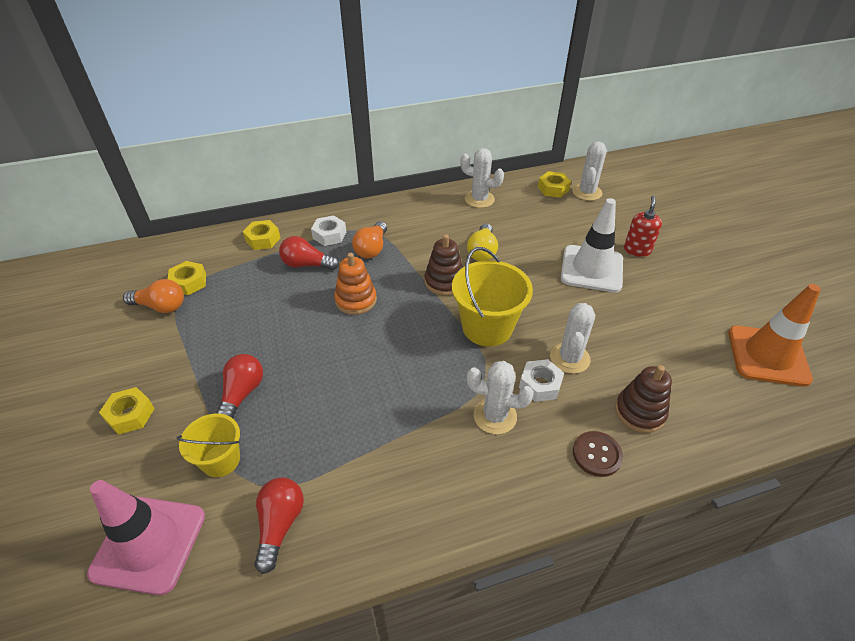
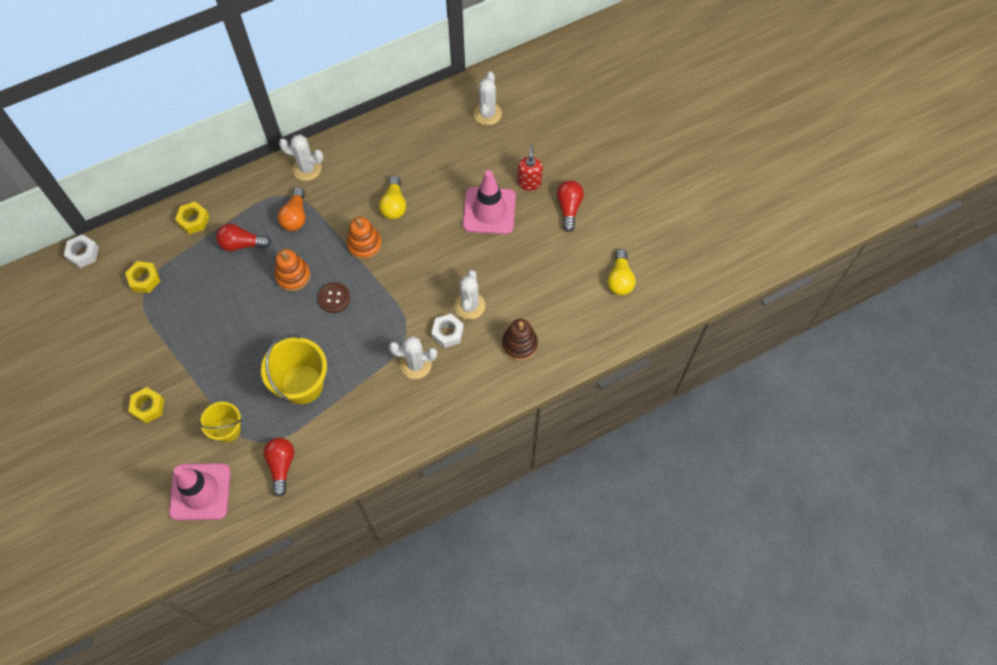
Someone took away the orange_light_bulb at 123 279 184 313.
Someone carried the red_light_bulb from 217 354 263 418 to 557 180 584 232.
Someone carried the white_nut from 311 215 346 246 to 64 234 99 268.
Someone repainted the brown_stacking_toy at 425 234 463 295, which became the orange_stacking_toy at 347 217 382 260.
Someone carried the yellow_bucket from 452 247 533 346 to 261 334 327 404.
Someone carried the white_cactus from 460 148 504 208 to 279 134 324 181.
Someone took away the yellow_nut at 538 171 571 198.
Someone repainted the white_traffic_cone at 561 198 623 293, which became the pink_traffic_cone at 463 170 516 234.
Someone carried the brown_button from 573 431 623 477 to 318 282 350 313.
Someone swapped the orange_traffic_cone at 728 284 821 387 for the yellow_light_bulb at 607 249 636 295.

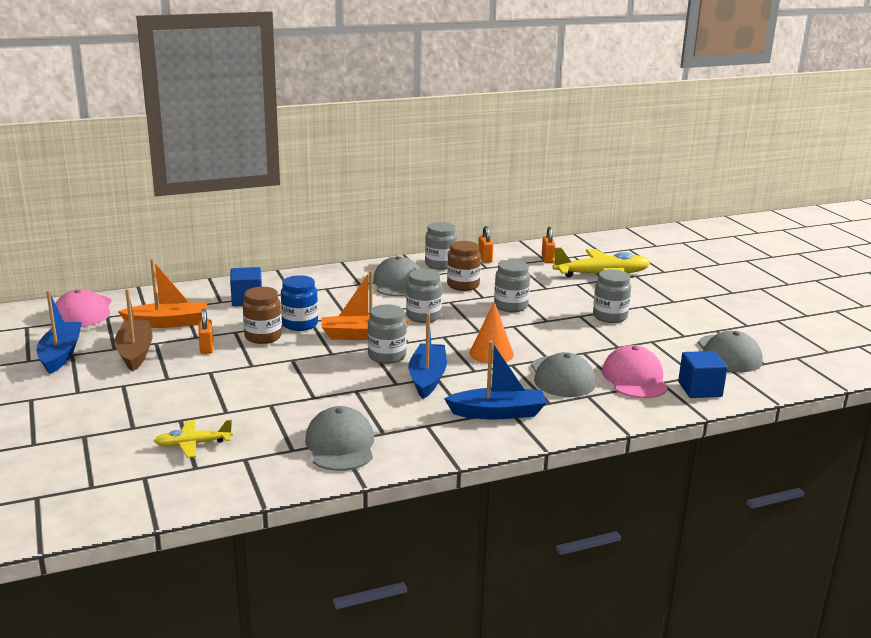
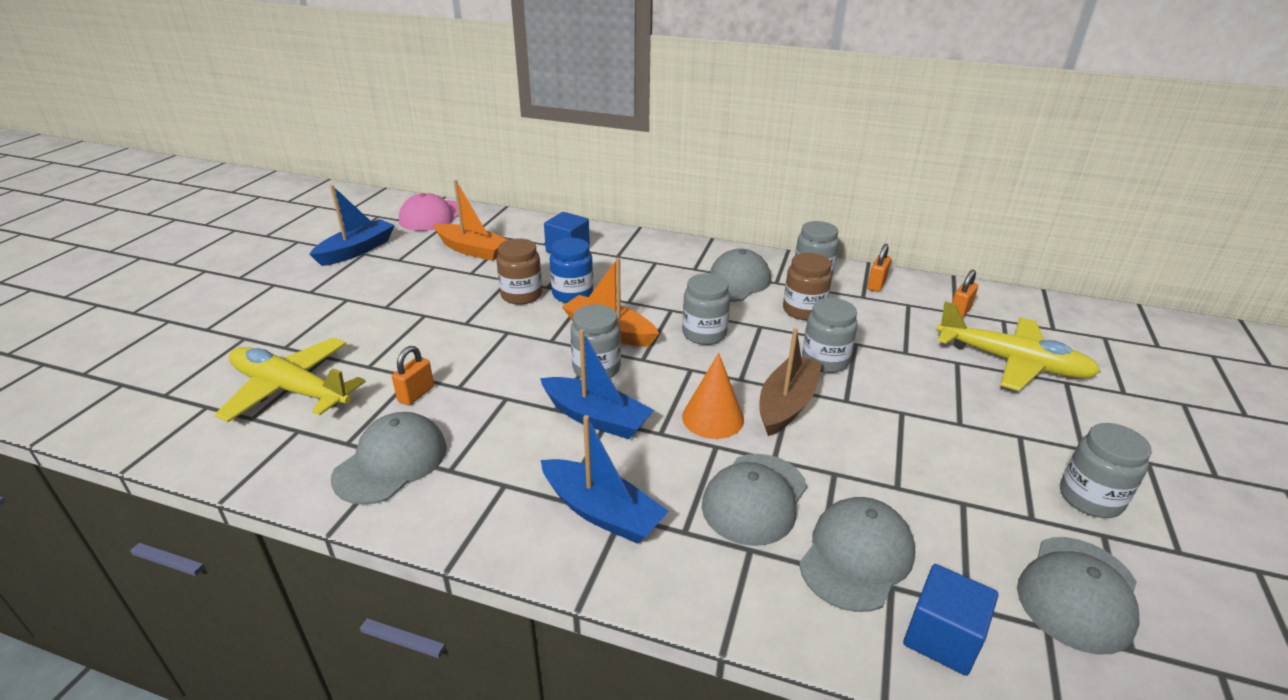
Someone carried the brown_boat from 114 289 153 371 to 759 328 822 436.
Someone scaled the yellow_plane at 154 420 233 458 by 1.87.
Someone carried the orange_padlock from 198 309 213 354 to 392 346 434 406.
Someone rotated the blue_boat at 408 313 447 399 by 75 degrees clockwise.
Someone carried the grey_jar from 593 269 631 323 to 1060 423 1152 518.
Someone repainted the pink_cap at 602 345 668 398, which became the grey_cap at 799 497 915 612.

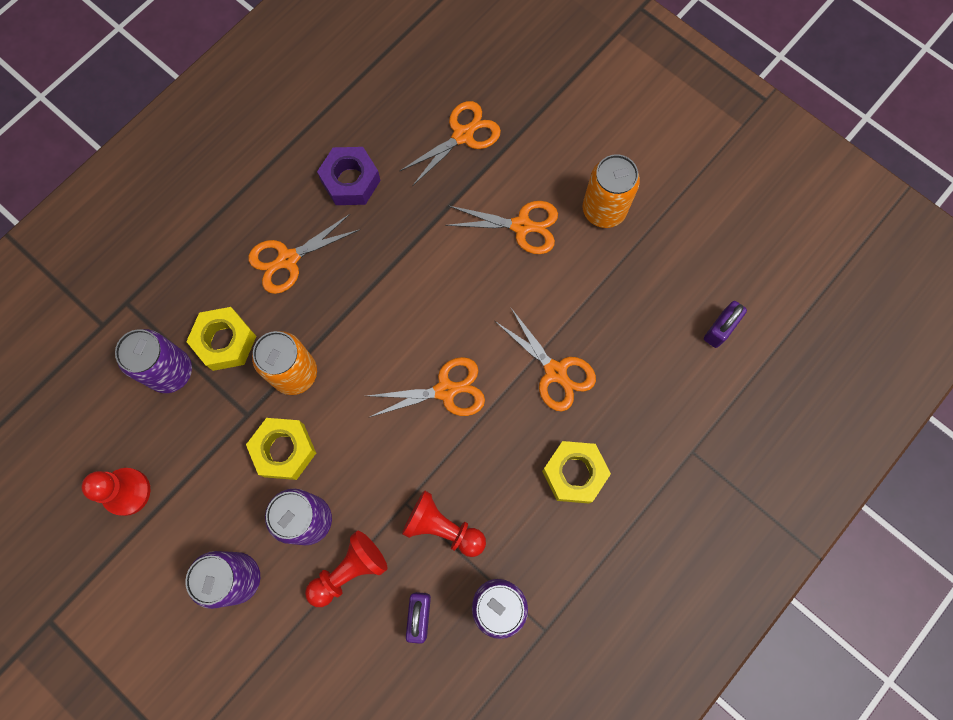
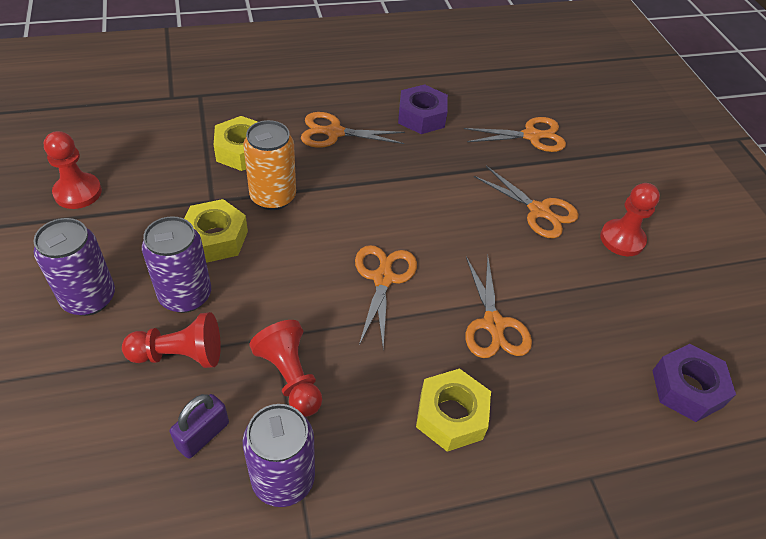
Someone took away the purple_can at 115 329 192 393.
Someone rotated the orange_scissors at 367 357 485 417 by 105 degrees counterclockwise.
Someone swapped the orange_can at 583 154 640 228 for the red_pawn at 600 183 660 256.
Someone swapped the purple_padlock at 704 301 747 348 for the purple_nut at 652 344 736 422.

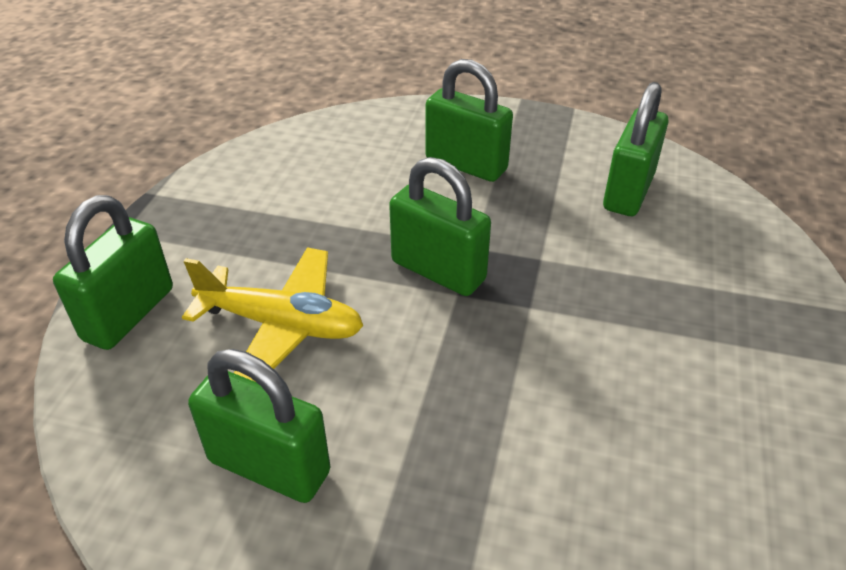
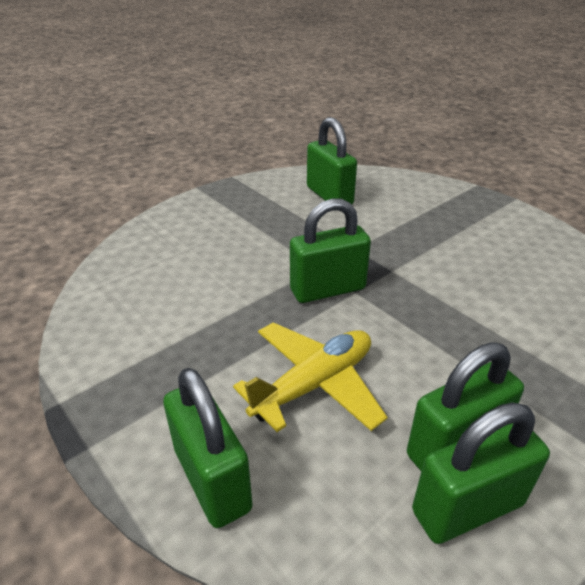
Someone carried the green_padlock from 425 59 513 182 to 412 402 550 544.

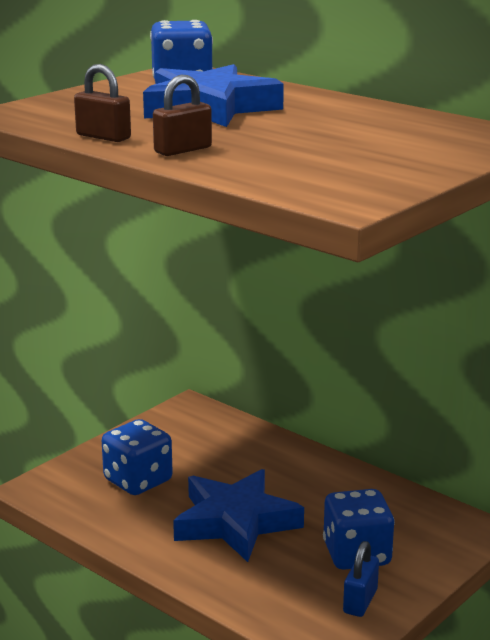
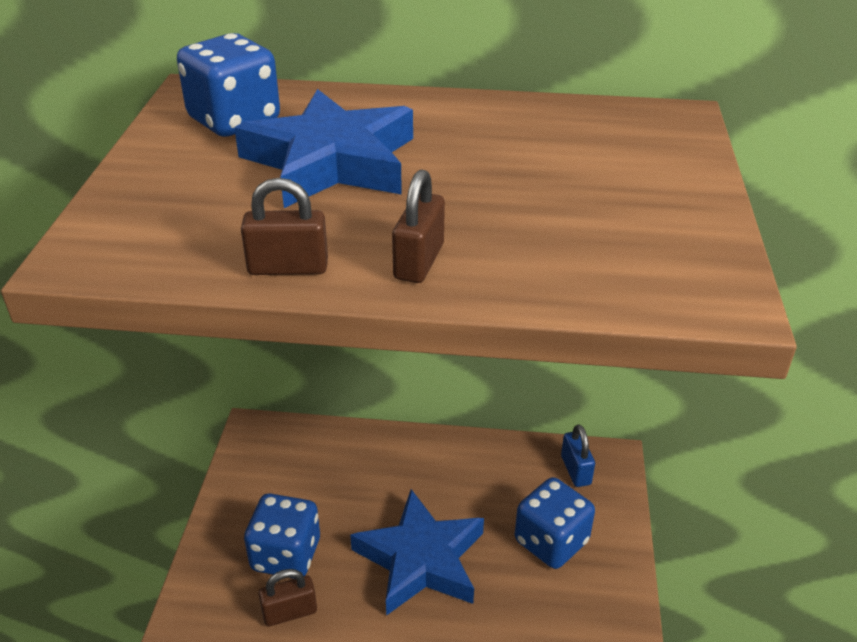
Someone carried the blue_padlock from 343 541 379 617 to 561 425 595 487.
Someone put down the brown_padlock at 259 569 317 626.

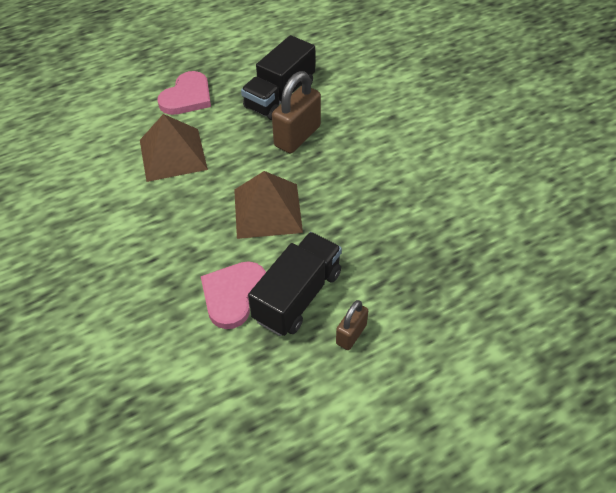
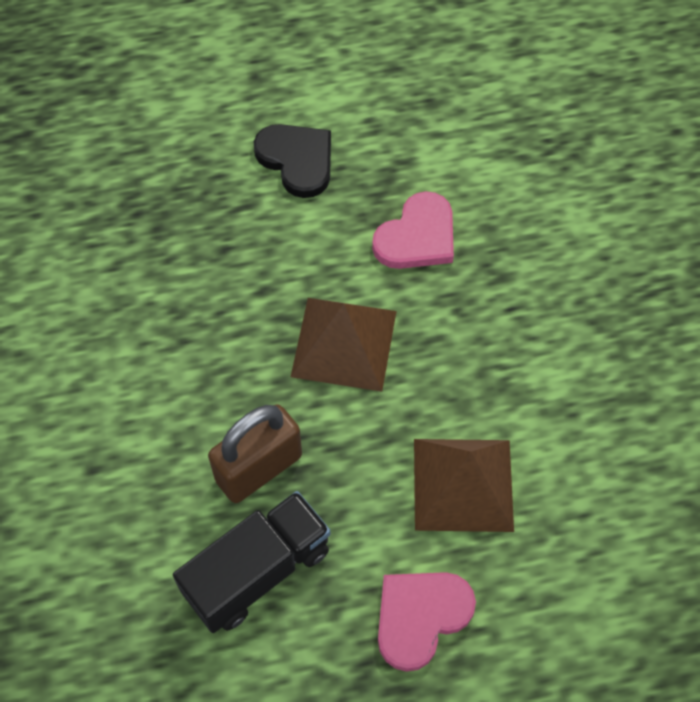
Someone took away the black_truck at 248 232 342 336.
Someone swapped the brown_padlock at 336 300 368 350 for the black_heart at 254 124 331 198.

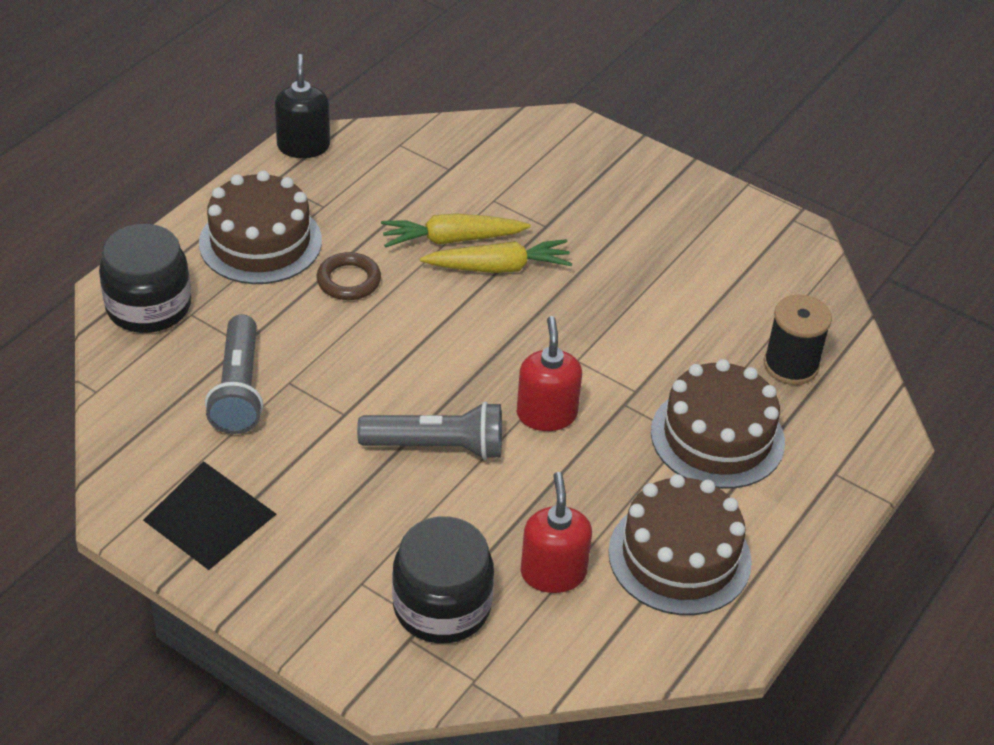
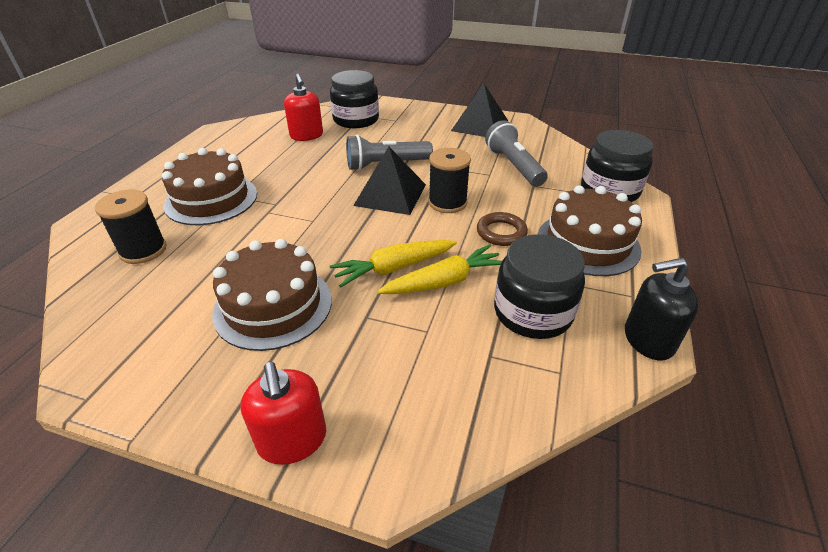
Someone rotated the black_soap_dispenser at 275 54 330 158 by 105 degrees clockwise.
Someone carried the red_soap_dispenser from 517 316 582 431 to 241 362 326 465.
Someone carried the brown_cake from 608 474 752 615 to 212 239 332 351.
Someone put down the black_pyramid at 353 147 426 215.
Someone put down the black_spool at 428 148 471 213.
Someone put down the black_jar at 494 235 585 339.

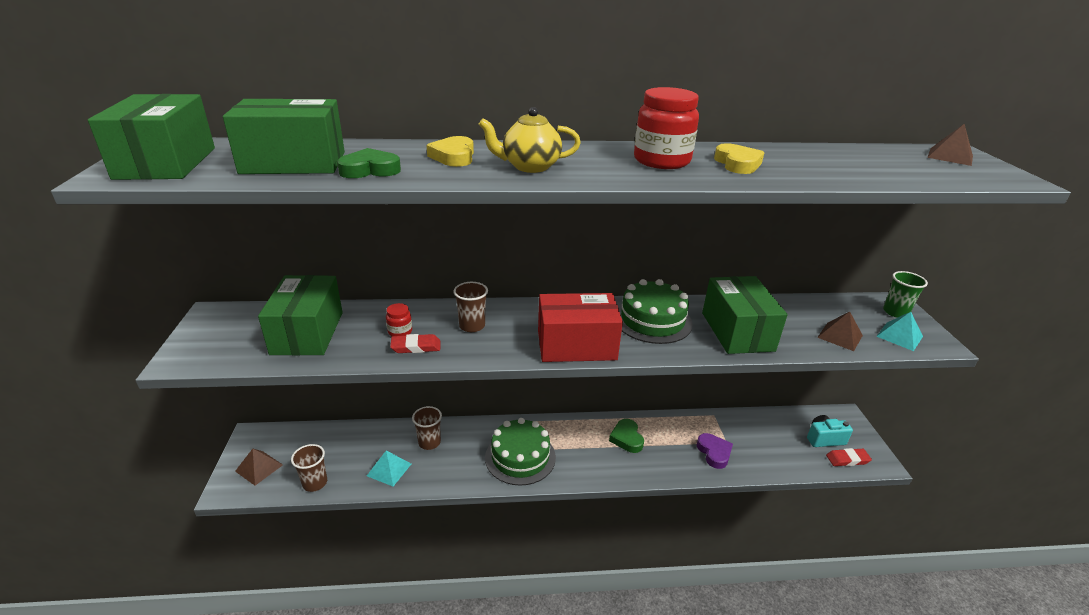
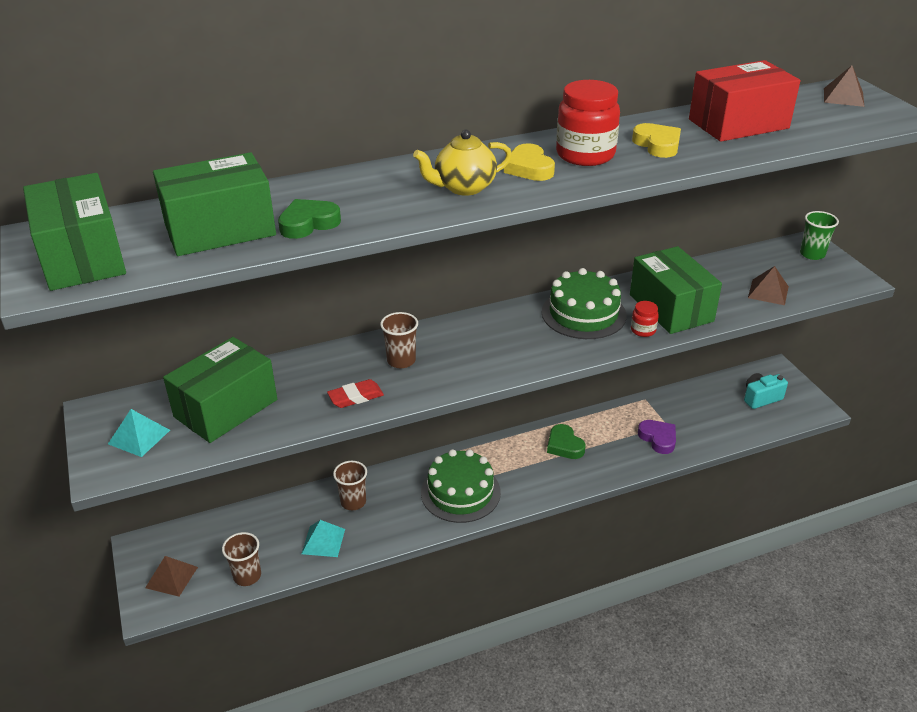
Someone rotated the green_box at 258 275 343 356 by 60 degrees clockwise.
Someone carried the red_jar from 386 303 412 336 to 631 301 659 337.
Someone carried the yellow_heart from 427 136 474 167 to 504 143 555 181.
Someone carried the red_box from 538 293 623 362 to 689 60 800 142.
Someone took away the red_eraser at 826 448 872 466.
Someone carried the turquoise_pyramid from 876 312 923 351 to 108 409 170 457.

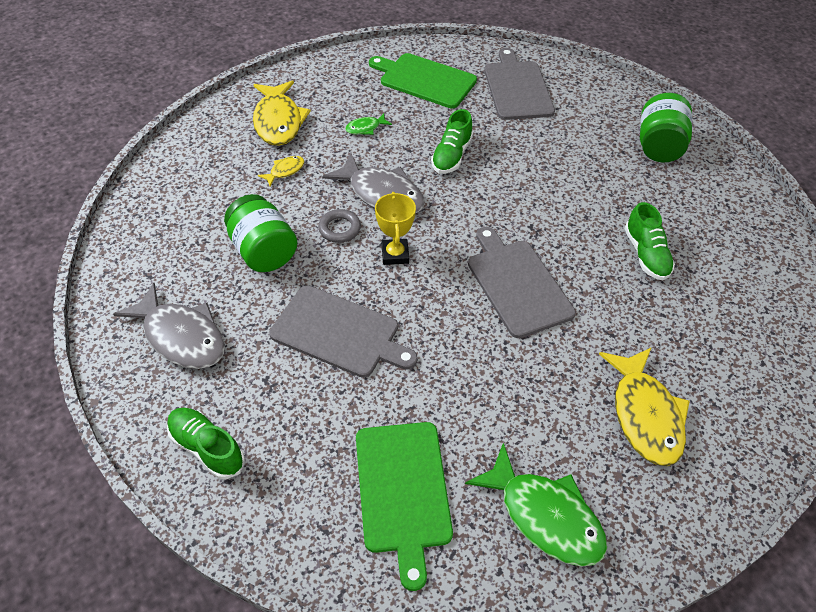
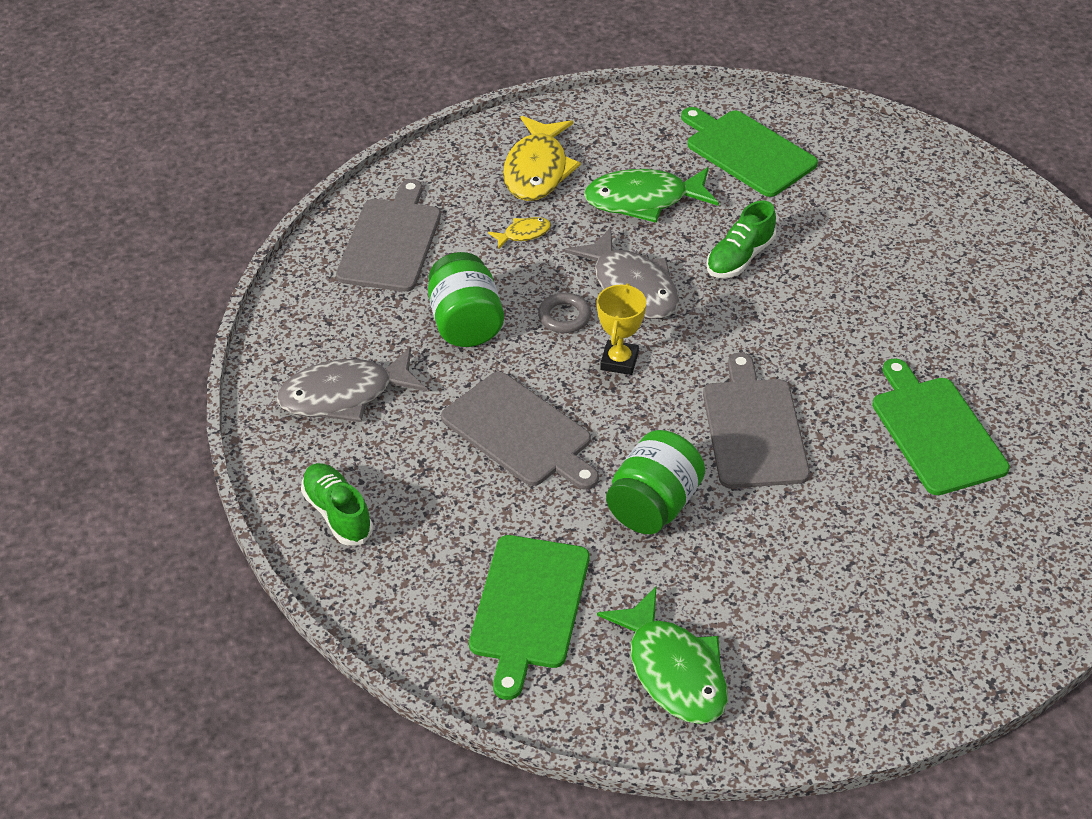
Someone rotated the grey_fish at 113 283 225 369 by 105 degrees clockwise.
Someone scaled the green_fish at 345 113 392 135 by 2.15.
Someone carried the grey_cutting_board from 484 48 555 120 to 336 179 441 292.
Someone took away the yellow_fish at 599 347 690 466.
Someone swapped the green_shoe at 624 202 675 280 for the green_cutting_board at 872 358 1010 495.
Someone carried the green_jar from 640 93 692 163 to 606 430 705 534.

